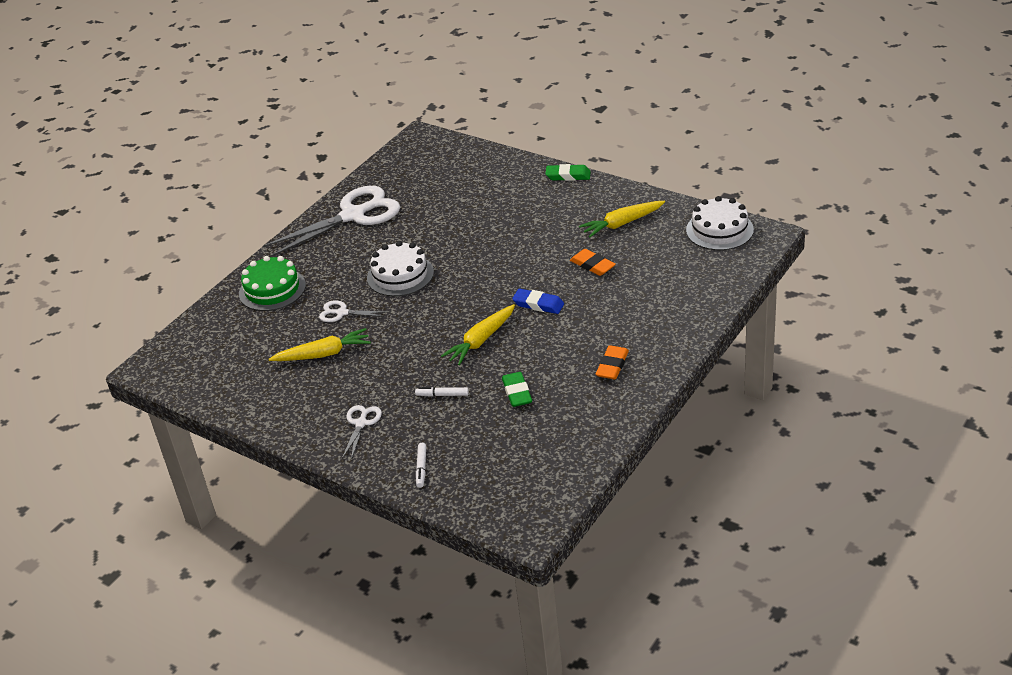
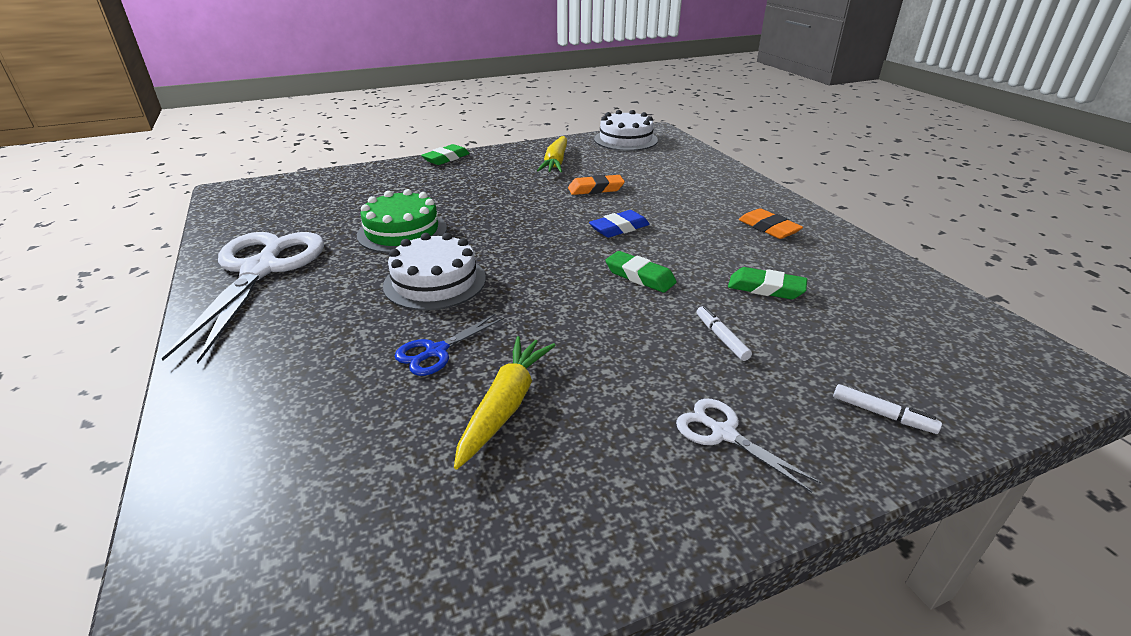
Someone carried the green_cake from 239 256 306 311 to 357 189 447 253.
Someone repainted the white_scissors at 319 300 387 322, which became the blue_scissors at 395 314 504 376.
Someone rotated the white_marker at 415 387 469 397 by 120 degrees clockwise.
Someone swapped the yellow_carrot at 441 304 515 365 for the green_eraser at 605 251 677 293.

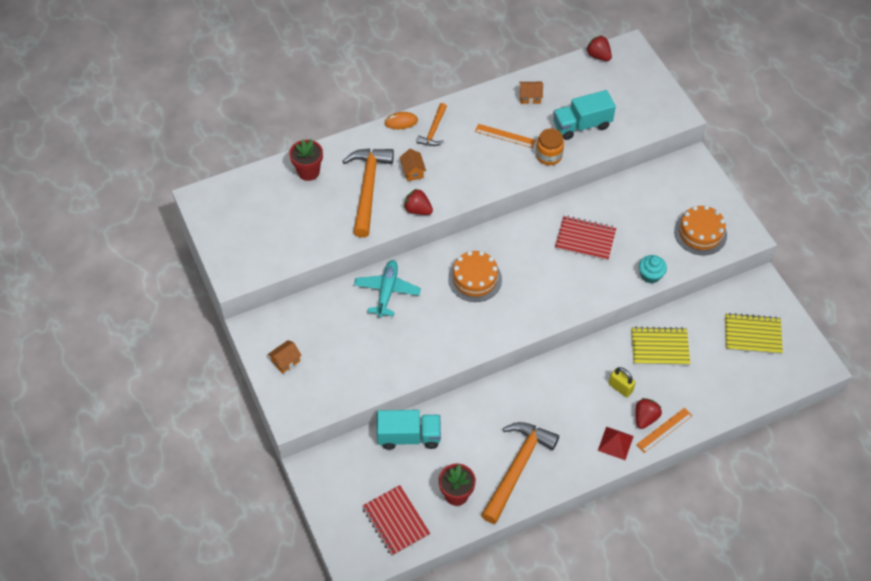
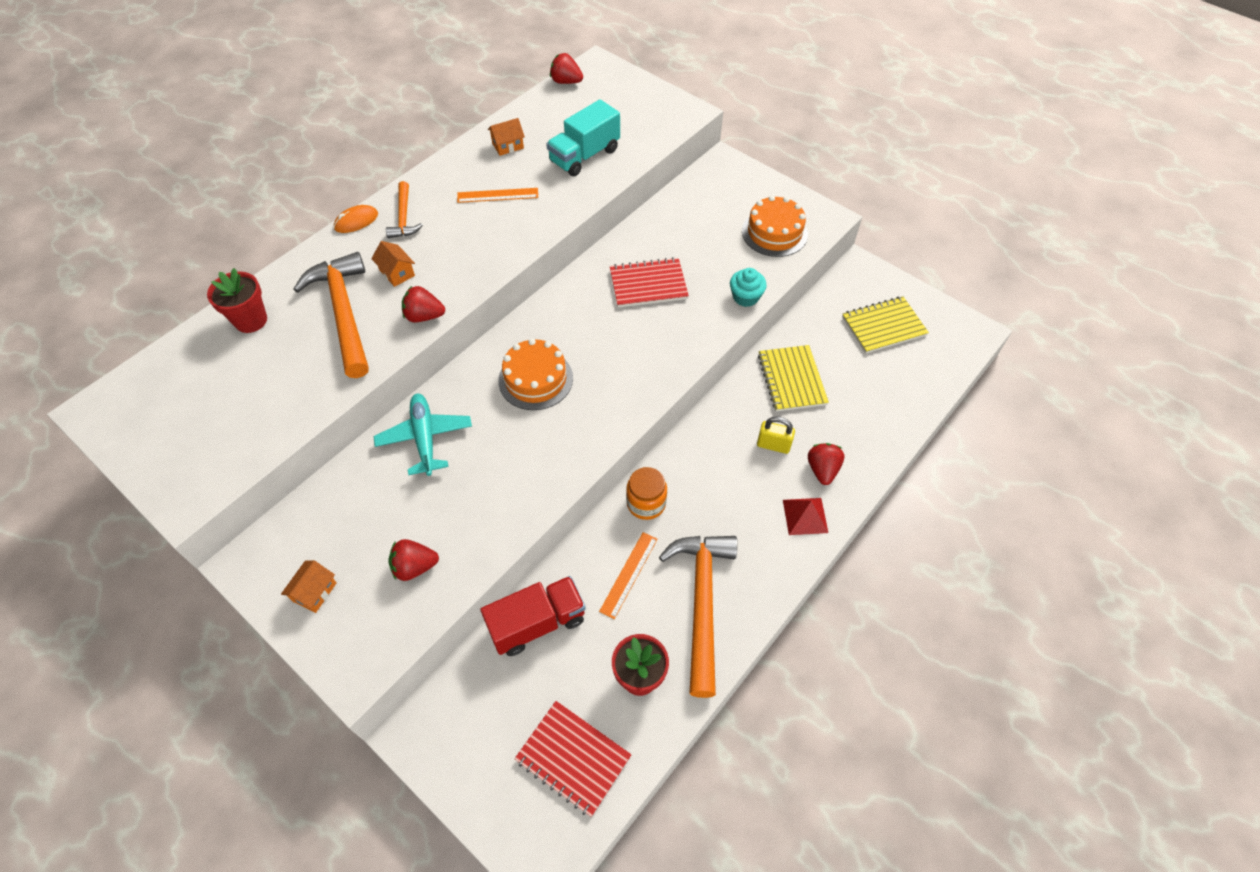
Someone repainted the turquoise_truck at 377 410 441 450, which became the red_truck at 480 576 586 656.
Someone carried the orange_jar from 536 128 564 165 to 626 467 667 520.
Someone rotated the yellow_notebook at 631 326 690 365 by 75 degrees counterclockwise.
Someone carried the orange_ruler from 636 408 692 453 to 599 532 658 619.
Someone put down the red_strawberry at 389 539 439 581.

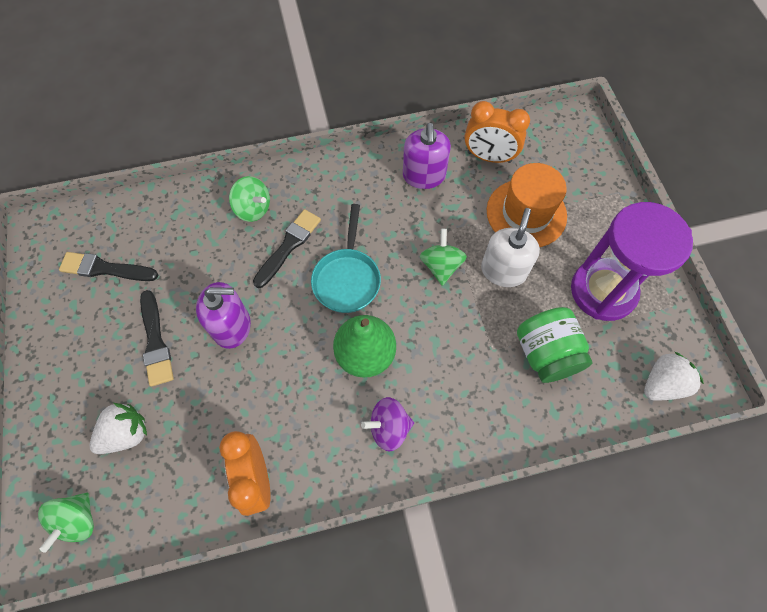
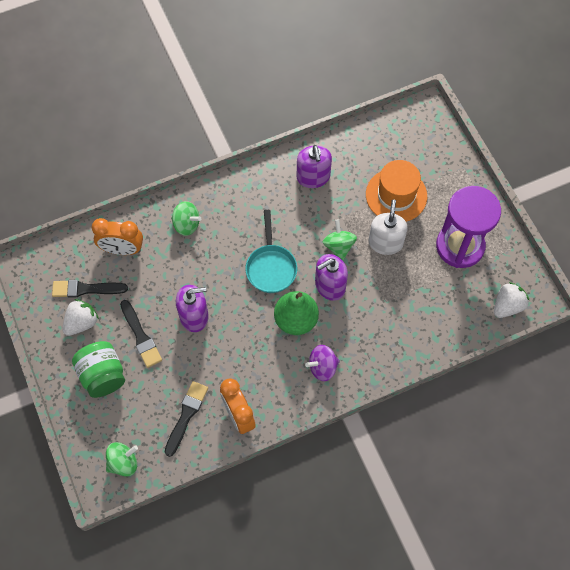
Someone rotated the green_spinning_top at 38 492 94 553 by 120 degrees counterclockwise.
Someone carried the white_strawberry from 90 403 147 454 to 62 299 99 336.
Someone carried the black_brush from 253 209 321 288 to 165 381 208 457.
Someone carried the orange_clock from 464 101 530 163 to 92 218 143 255.
Someone carried the green_jar from 517 307 592 383 to 72 341 125 398.
Someone put down the purple_soap_dispenser at 315 254 348 301.

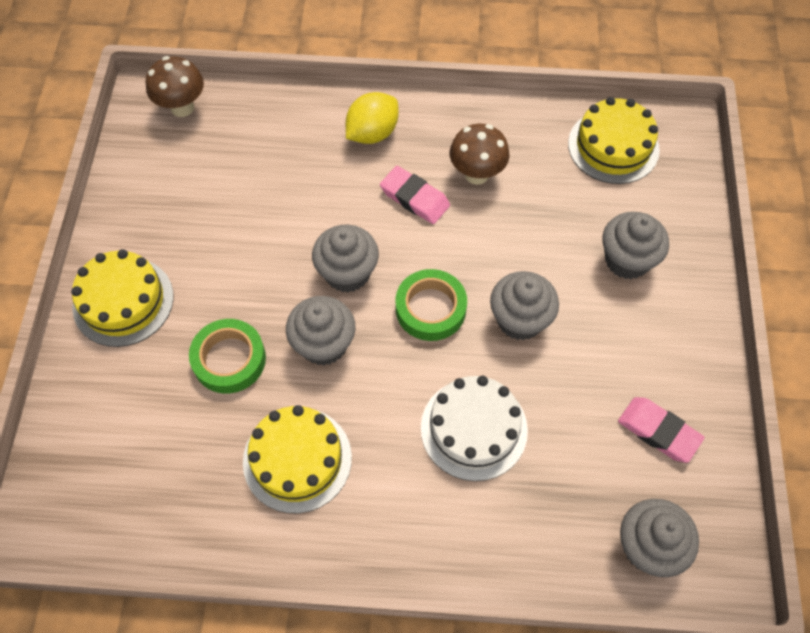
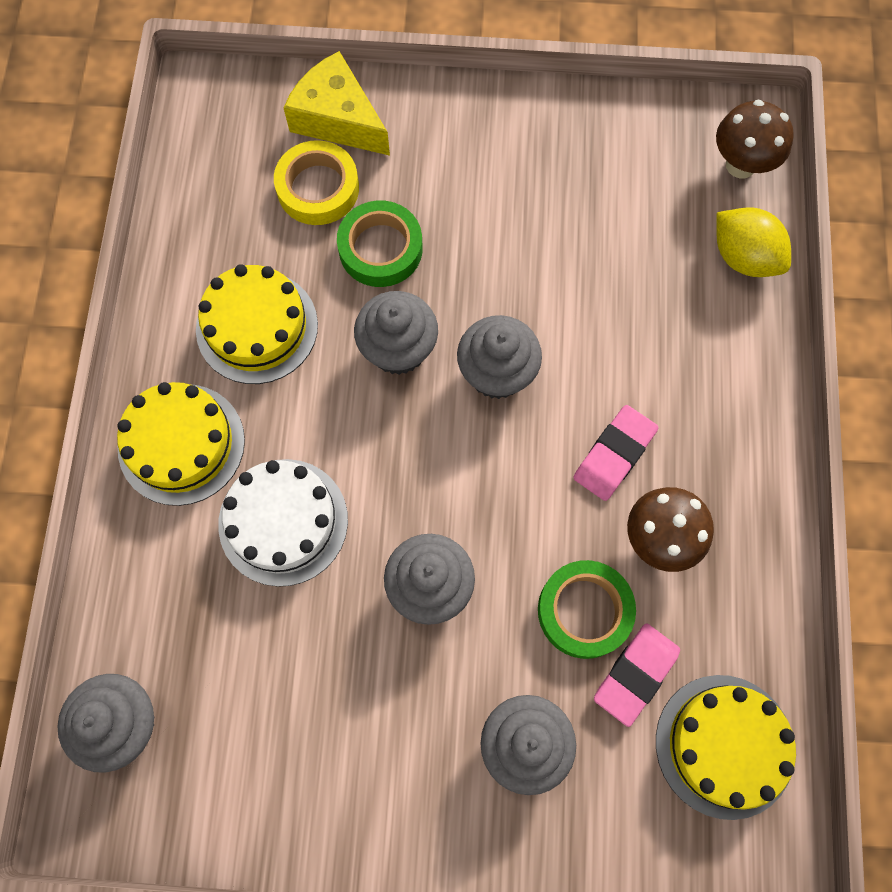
Someone carried the yellow_cake from 71 249 174 347 to 117 382 245 506.
Someone carried the yellow_lemon from 346 92 399 144 to 716 207 791 277.
Someone carried the green_tape from 396 269 467 341 to 538 560 636 659.
Someone carried the pink_eraser from 618 397 705 463 to 594 623 680 727.
Someone put down the yellow_tape at 274 140 359 225.
Someone put down the yellow_cheese at 283 51 390 156.

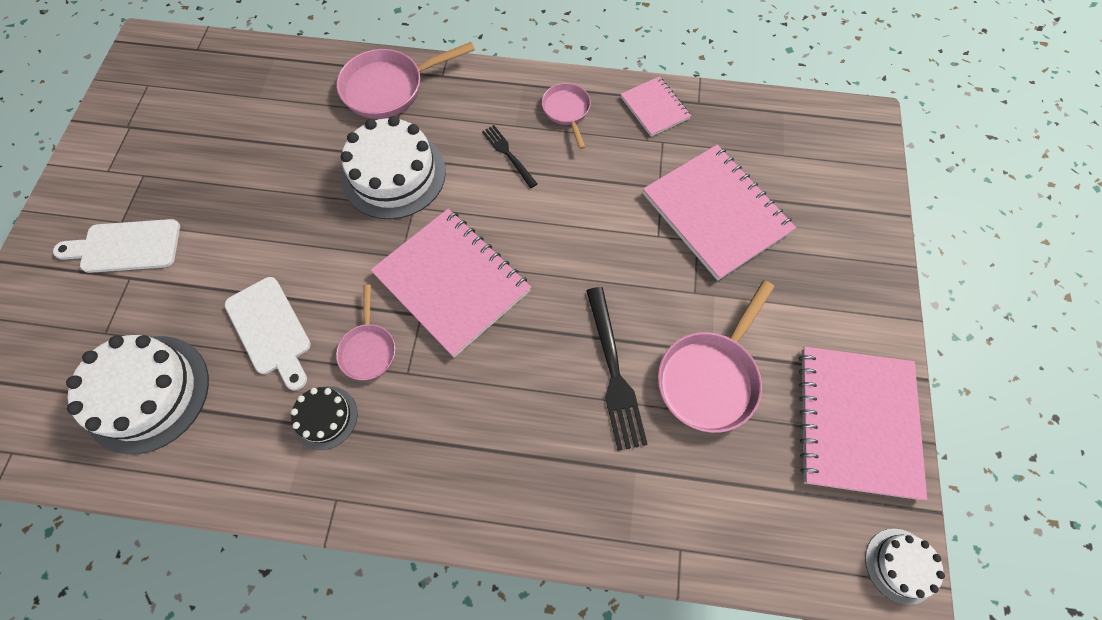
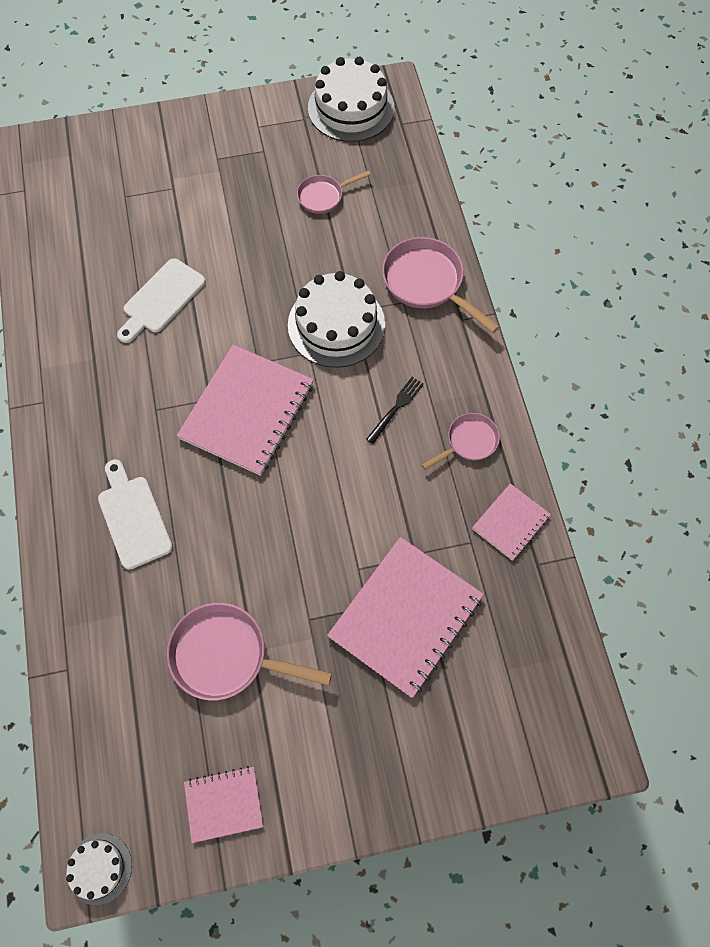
Someone carried the white_cutting_board from 53 219 180 273 to 98 459 173 570.
Someone carried the white_cake from 66 335 209 454 to 308 57 394 142.
Someone took away the black_cake at 291 386 357 450.
Someone carried the pink_pan from 336 285 395 380 to 297 170 371 214.
Someone took away the black_fork at 586 287 648 451.
Someone scaled the pink_notebook at 799 347 927 500 by 0.52.

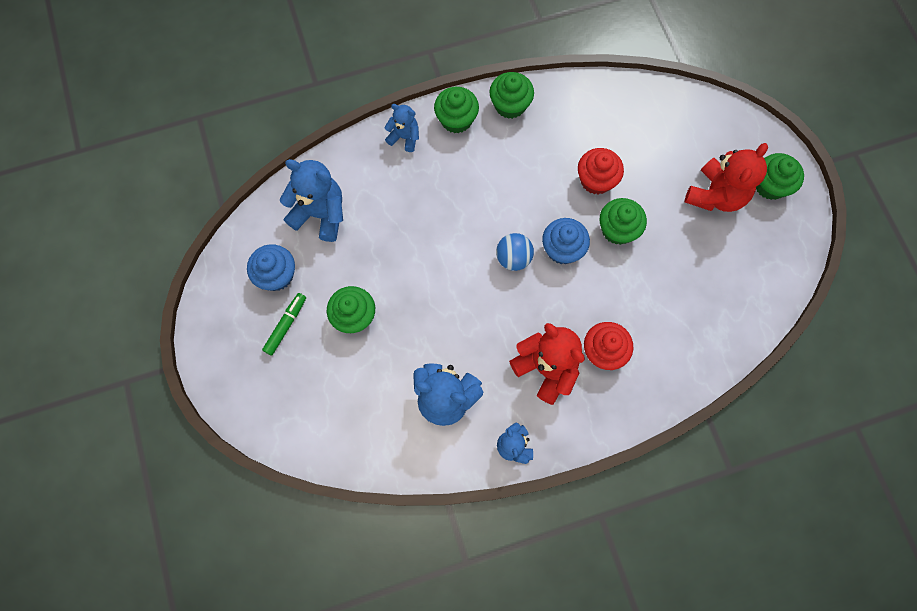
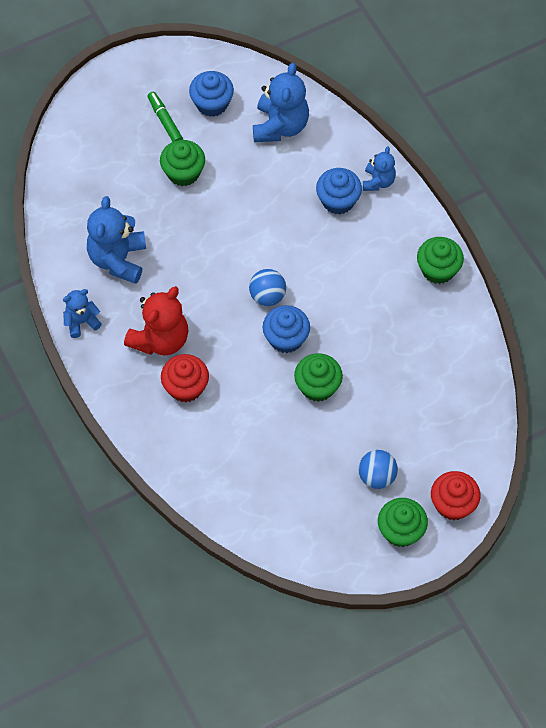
Someone rotated the green_marker at 262 293 306 355 by 135 degrees counterclockwise.
Someone took away the green_cupcake at 434 87 479 133.
Someone carried the red_cupcake from 578 148 624 195 to 431 471 481 520.
Someone swapped the red_teddy_bear at 685 143 768 212 for the blue_ball at 359 450 398 489.
Someone put down the blue_cupcake at 316 168 362 215.

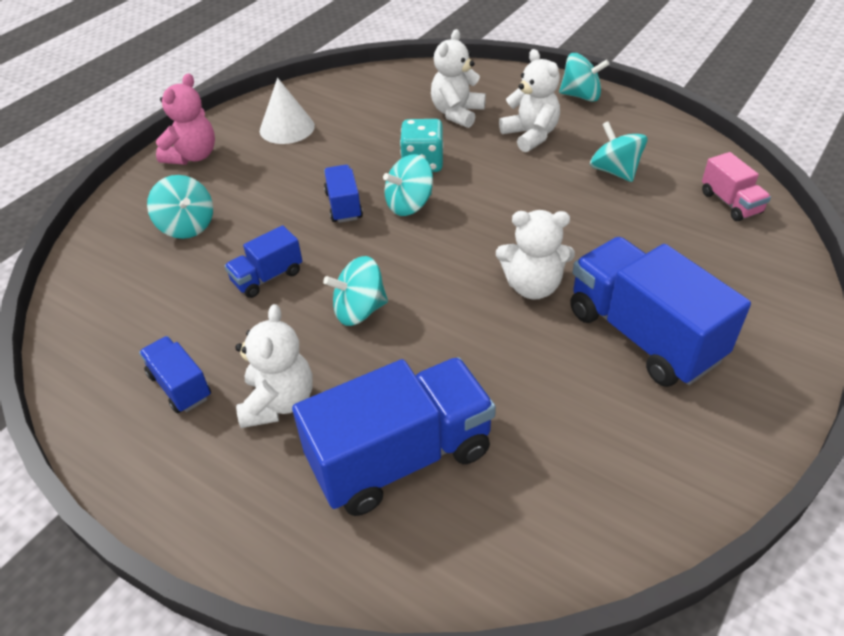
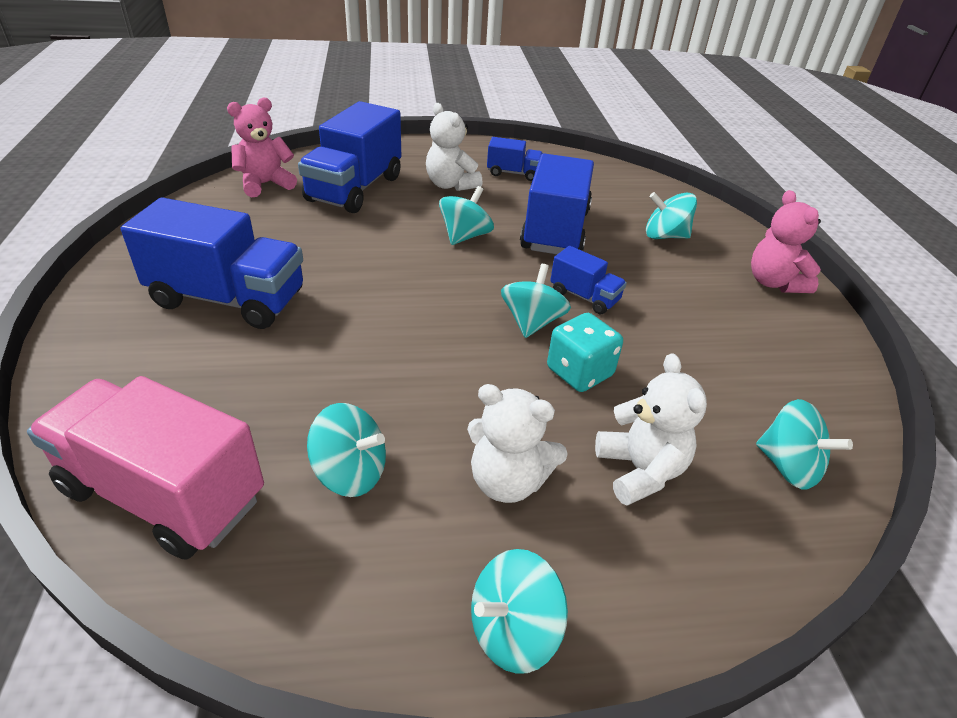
Someone scaled the blue_truck at 224 225 302 298 by 2.01.
Someone took away the white_cone at 260 78 315 144.
Someone took away the white_teddy_bear at 496 210 575 300.
Someone scaled the pink_truck at 702 152 771 221 by 2.01.
Someone put down the pink_teddy_bear at 227 97 297 197.
Someone put down the turquoise_spinning_top at 756 399 853 490.

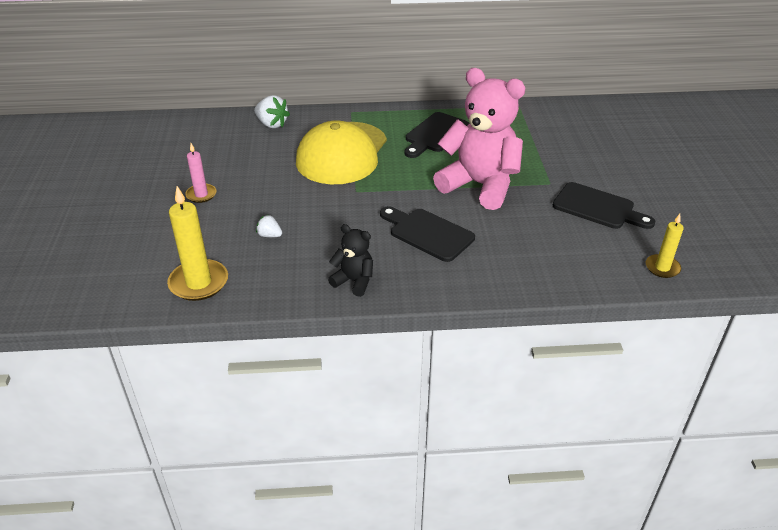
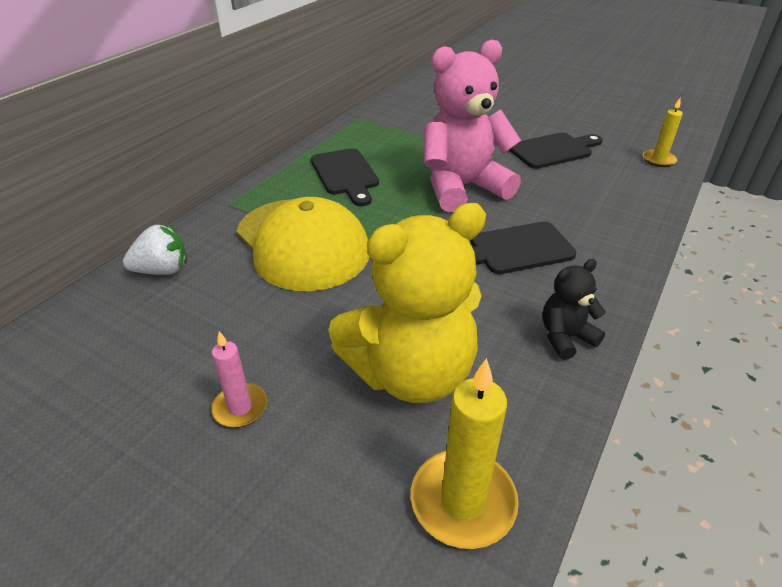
Someone swapped the white_strawberry at 256 215 282 237 for the yellow_teddy_bear at 328 203 486 403.

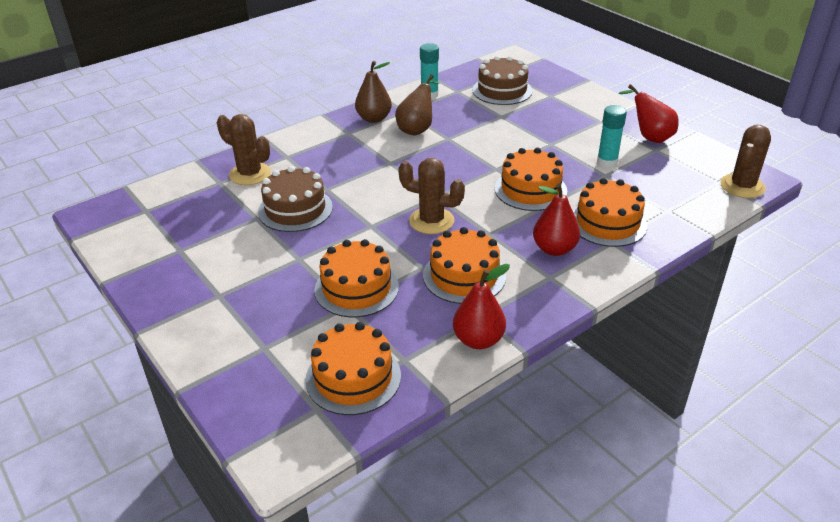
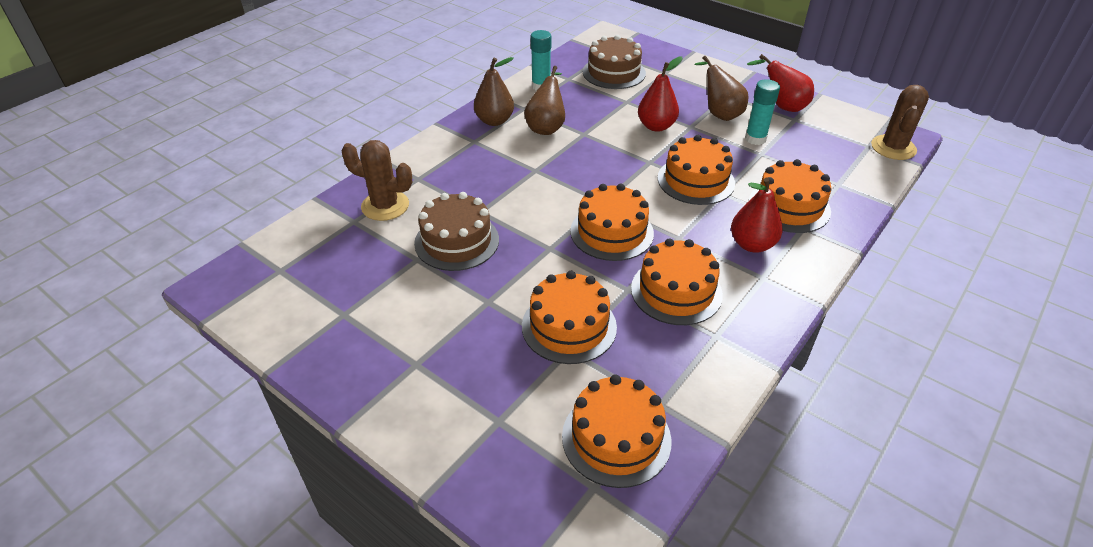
Someone swapped the brown_cactus at 398 158 465 234 for the orange_cake at 570 184 654 261.
Someone carried the red_pear from 453 264 510 349 to 638 56 683 132.
Someone put down the brown_pear at 694 56 748 121.

